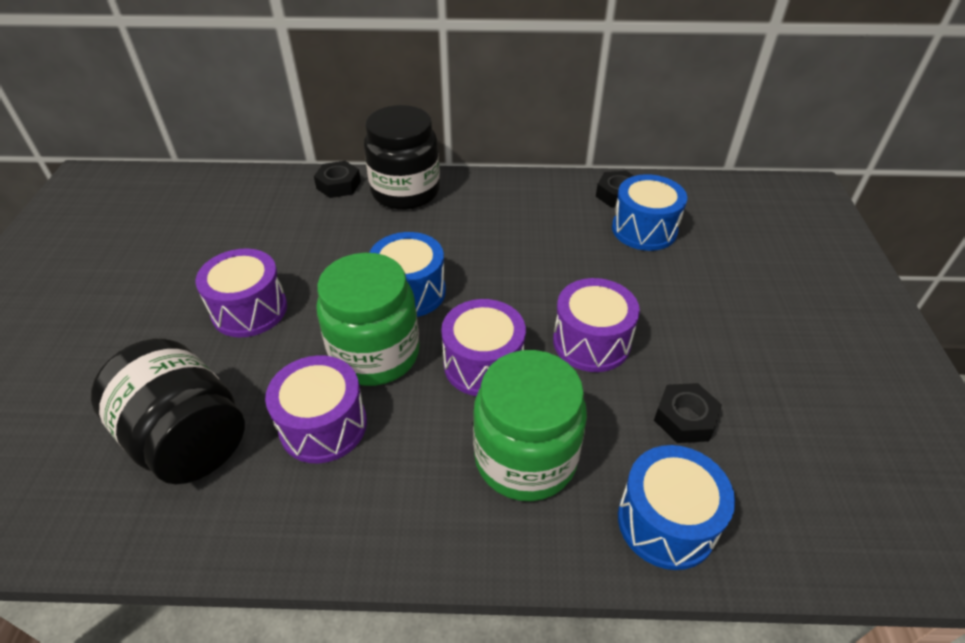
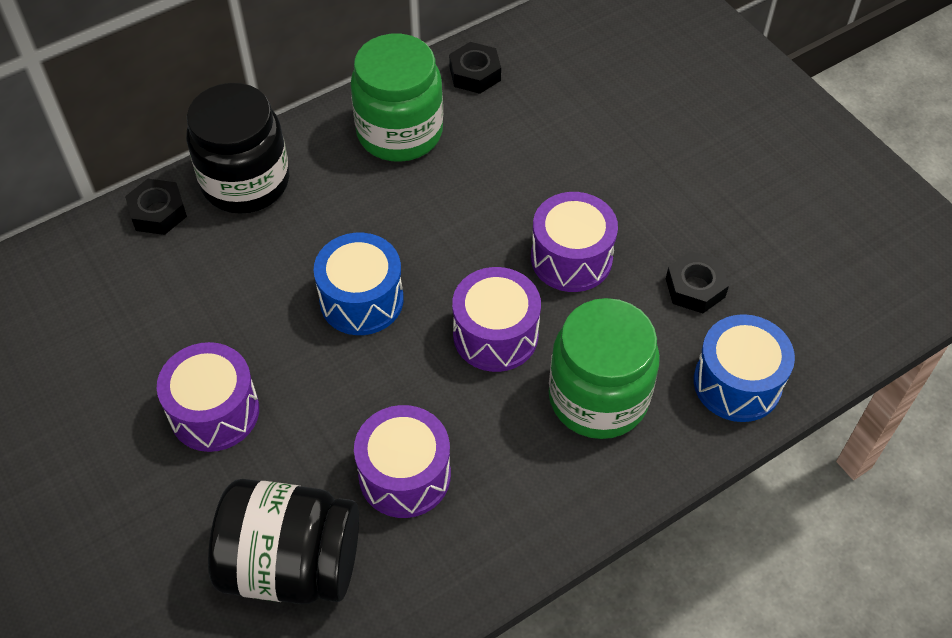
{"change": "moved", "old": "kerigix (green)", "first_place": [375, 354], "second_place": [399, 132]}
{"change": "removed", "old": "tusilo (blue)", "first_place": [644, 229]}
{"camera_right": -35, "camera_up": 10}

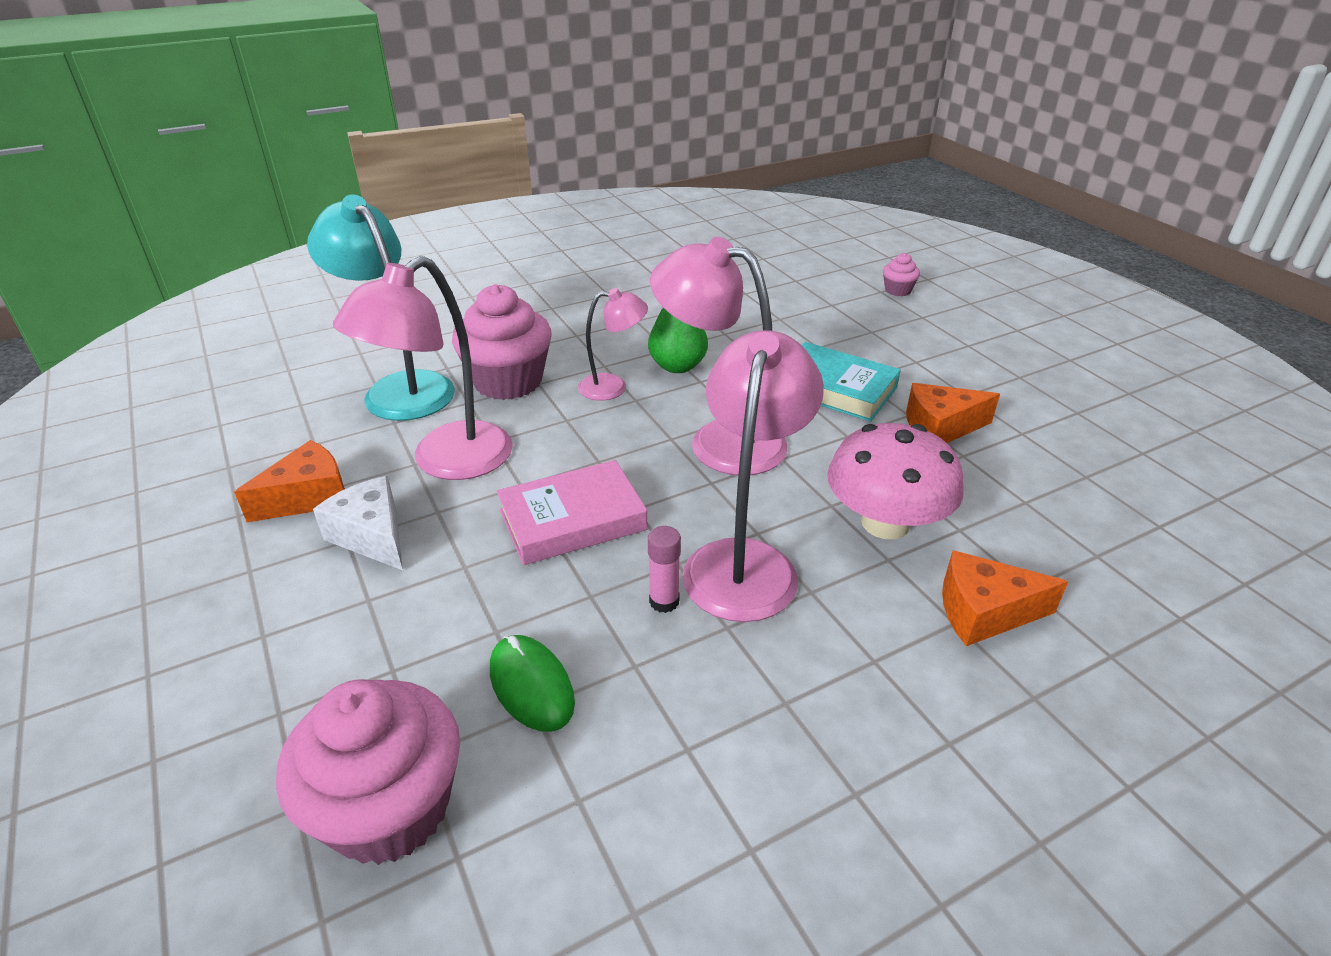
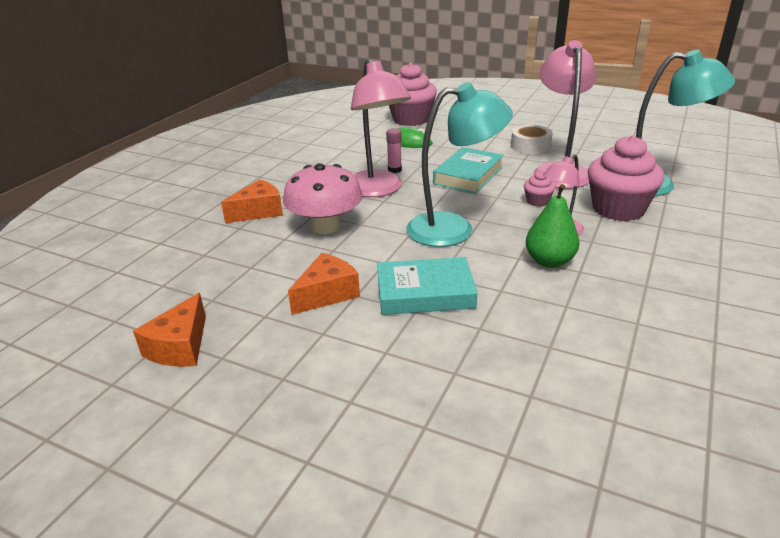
{"change": "moved", "old": "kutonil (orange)", "first_place": [309, 497], "second_place": [180, 347]}
{"change": "recoloured", "old": "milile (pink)", "new": "milile (turquoise)", "first_place": [719, 441], "second_place": [454, 229]}
{"change": "recoloured", "old": "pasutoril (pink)", "new": "pasutoril (turquoise)", "first_place": [572, 520], "second_place": [468, 175]}
{"change": "replaced", "old": "kutonil (white)", "new": "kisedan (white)", "first_place": [372, 536], "second_place": [530, 146]}
{"change": "moved", "old": "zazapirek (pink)", "first_place": [897, 290], "second_place": [537, 201]}
{"camera_right": 145, "camera_up": -5}

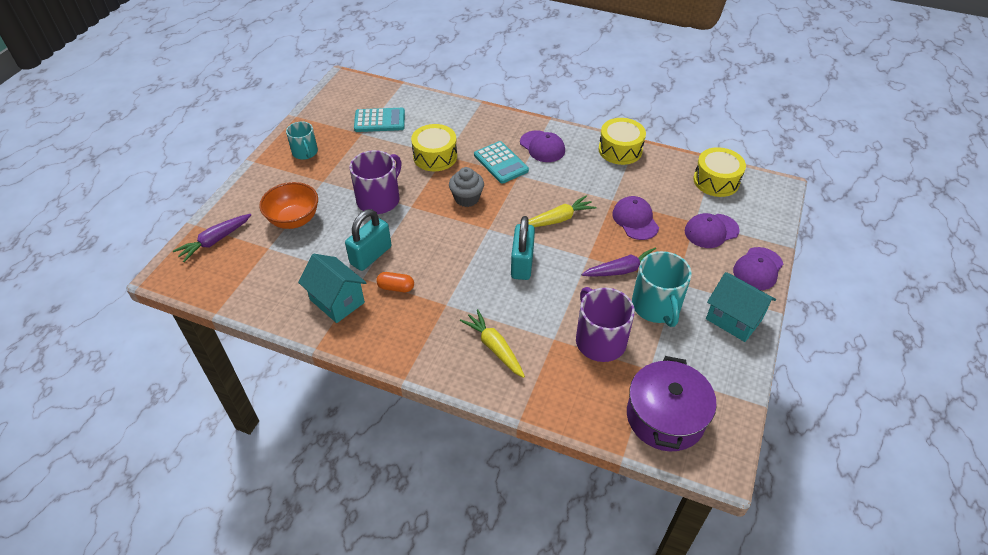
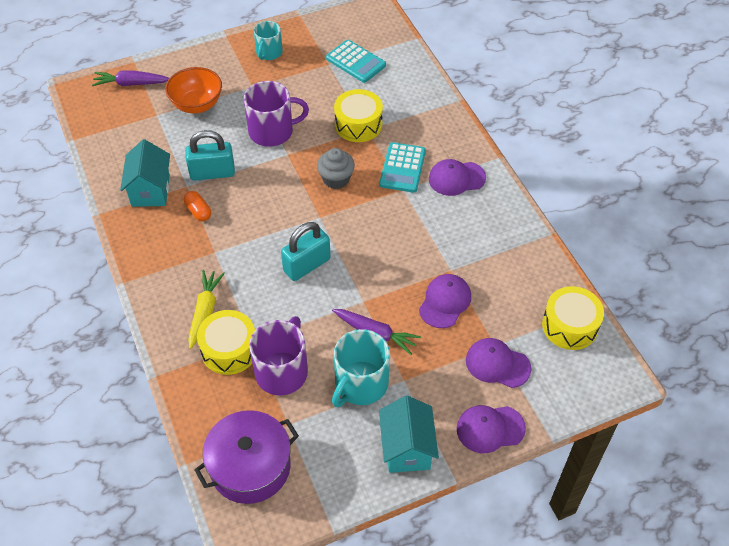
{"change": "moved", "old": "tusilo (yellow)", "first_place": [620, 150], "second_place": [229, 350]}
{"change": "turned", "old": "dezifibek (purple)", "first_place": [542, 147], "second_place": [456, 178], "degrees": 75}
{"change": "removed", "old": "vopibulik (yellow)", "first_place": [558, 219]}
{"camera_right": 45, "camera_up": 5}

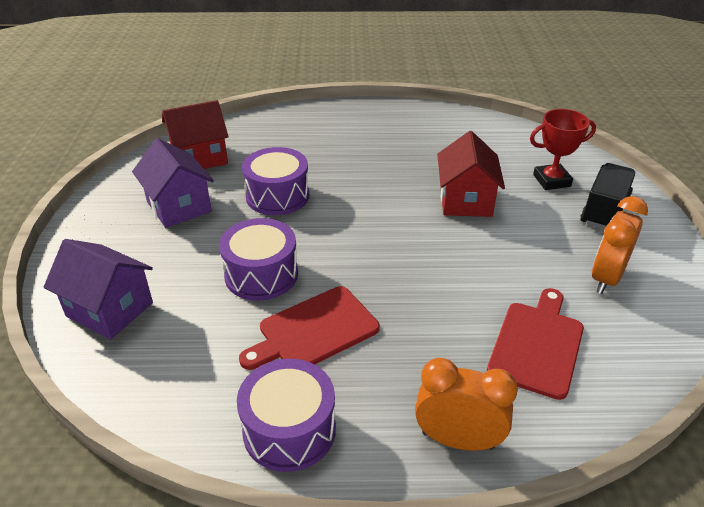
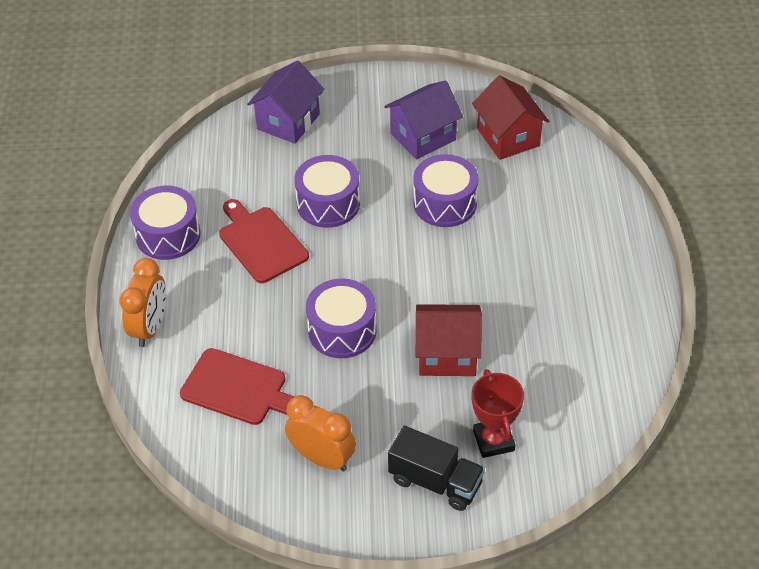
{"change": "added", "new": "tusilo (purple)", "second_place": [342, 330]}
{"camera_right": 90, "camera_up": 10}

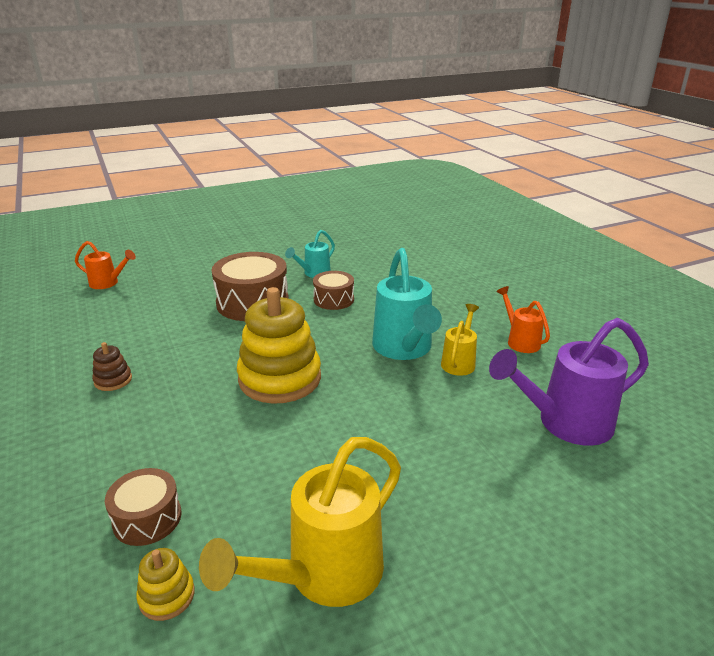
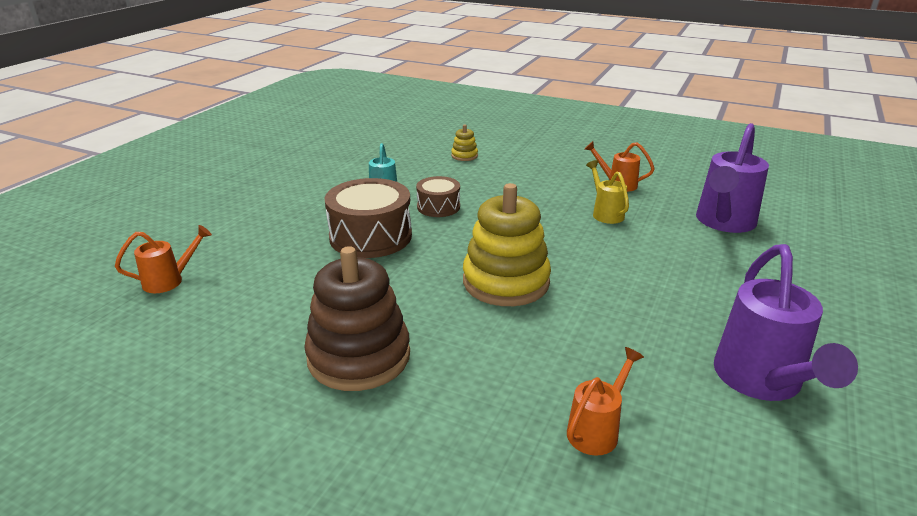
{"change": "resized", "old": "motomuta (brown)", "first_place": [113, 380], "second_place": [359, 356], "factor": 2.28}
{"change": "moved", "old": "motomuta (yellow)", "first_place": [167, 596], "second_place": [464, 156]}
{"change": "replaced", "old": "tusilo (brown)", "new": "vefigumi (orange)", "first_place": [147, 518], "second_place": [597, 430]}
{"change": "recoloured", "old": "vefigumi (yellow)", "new": "vefigumi (purple)", "first_place": [324, 575], "second_place": [761, 382]}
{"change": "removed", "old": "vefigumi (turquoise)", "first_place": [404, 349]}
{"camera_right": -40, "camera_up": 0}

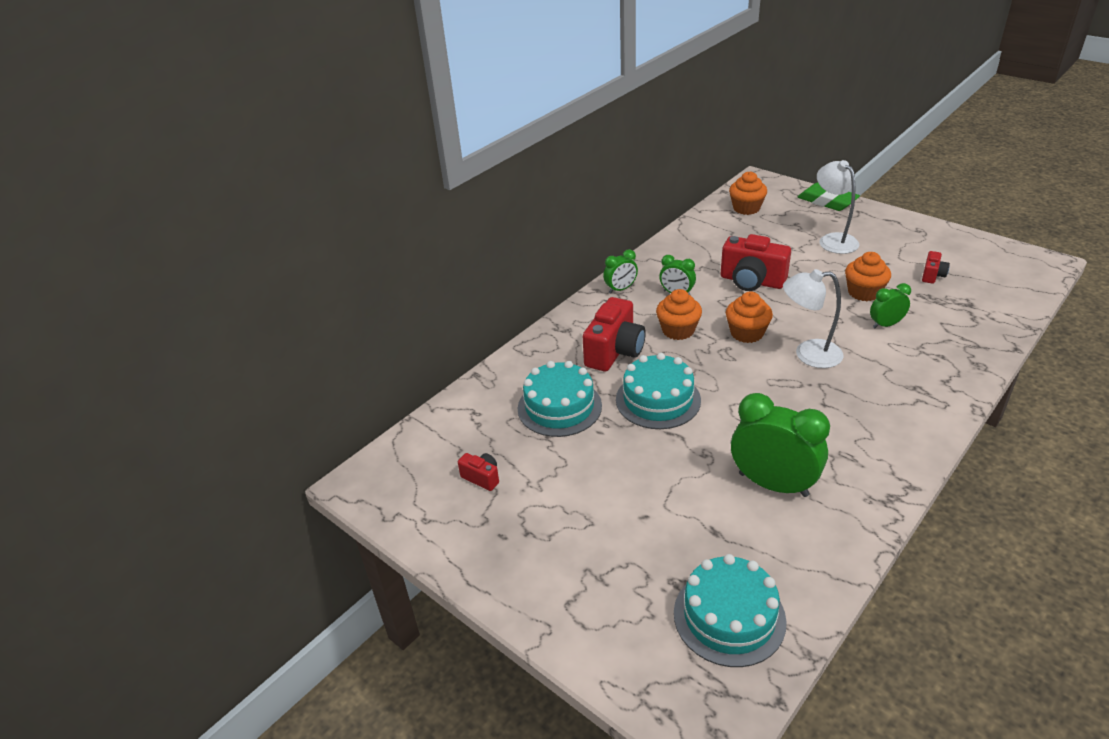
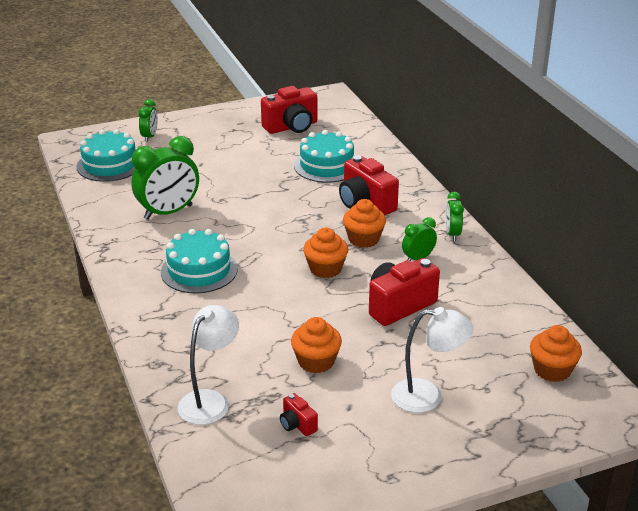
{"change": "moved", "old": "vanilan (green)", "first_place": [885, 324], "second_place": [150, 136]}
{"change": "moved", "old": "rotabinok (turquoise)", "first_place": [658, 400], "second_place": [199, 270]}
{"change": "moved", "old": "milile (white)", "first_place": [808, 354], "second_place": [210, 400]}
{"change": "resized", "old": "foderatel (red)", "first_place": [482, 477], "second_place": [291, 127], "factor": 2.04}
{"change": "removed", "old": "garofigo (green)", "first_place": [827, 201]}
{"camera_right": 115, "camera_up": -5}

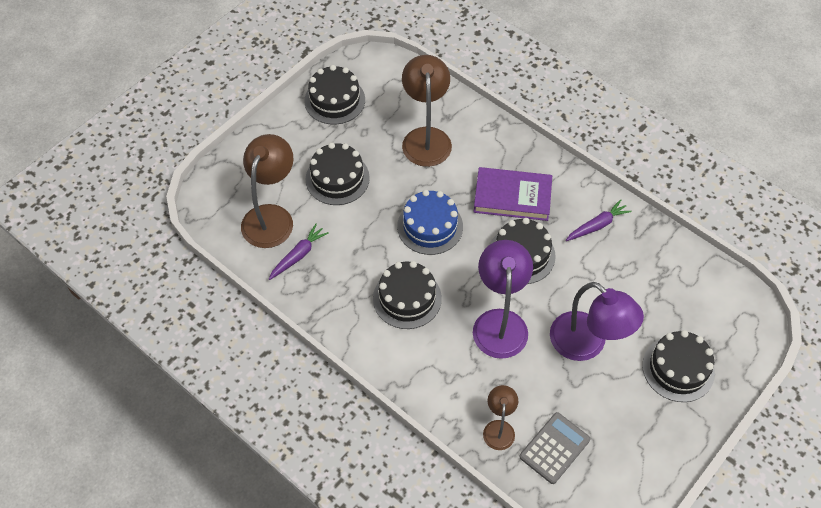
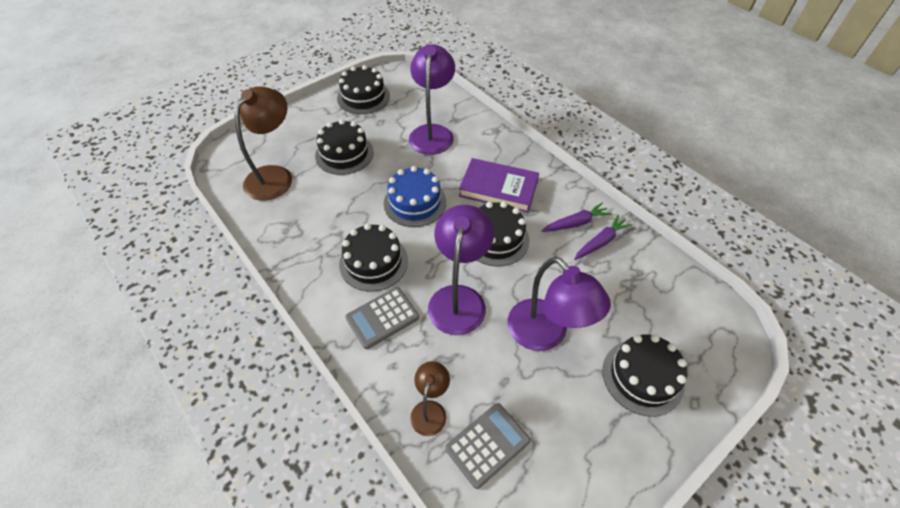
{"change": "added", "new": "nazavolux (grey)", "second_place": [382, 318]}
{"change": "recoloured", "old": "milile (brown)", "new": "milile (purple)", "first_place": [426, 138], "second_place": [432, 133]}
{"change": "moved", "old": "vopibulik (purple)", "first_place": [298, 255], "second_place": [600, 242]}
{"camera_right": 10, "camera_up": -5}

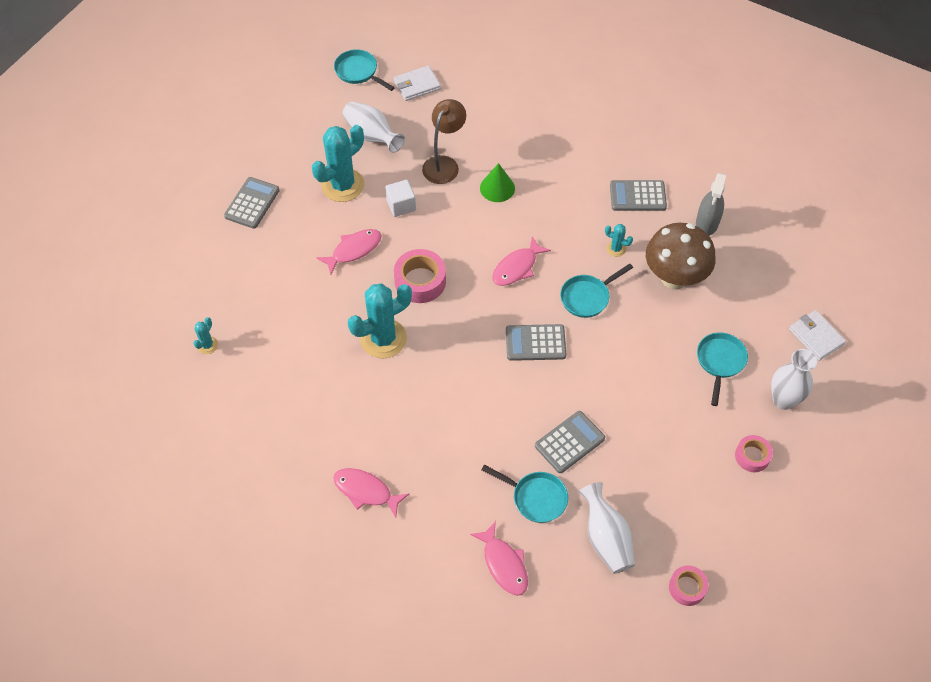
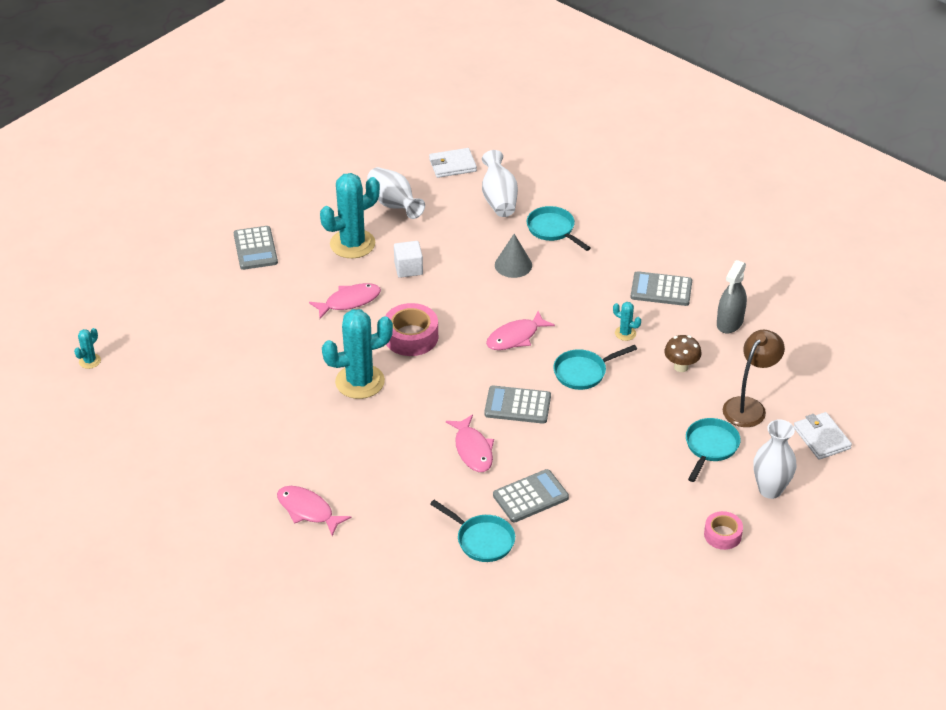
{"change": "moved", "old": "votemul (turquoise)", "first_place": [207, 345], "second_place": [90, 361]}
{"change": "turned", "old": "nazavolux (grey)", "first_place": [252, 203], "second_place": [255, 248], "degrees": 135}
{"change": "moved", "old": "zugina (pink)", "first_place": [504, 564], "second_place": [473, 450]}
{"change": "moved", "old": "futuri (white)", "first_place": [606, 538], "second_place": [499, 199]}
{"change": "recoloured", "old": "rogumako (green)", "new": "rogumako (grey)", "first_place": [497, 188], "second_place": [513, 265]}
{"change": "moved", "old": "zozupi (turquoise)", "first_place": [358, 72], "second_place": [553, 229]}
{"change": "resized", "old": "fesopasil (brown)", "first_place": [674, 278], "second_place": [681, 367], "factor": 0.5}
{"change": "moved", "old": "milile (brown)", "first_place": [444, 164], "second_place": [749, 406]}
{"change": "removed", "old": "kisedan (pink)", "first_place": [687, 588]}
{"camera_right": 10, "camera_up": -15}

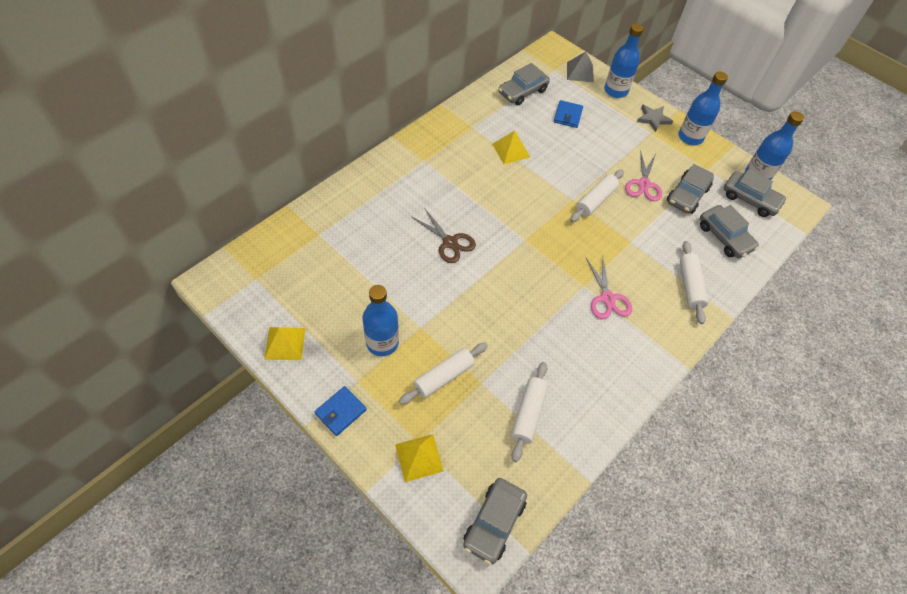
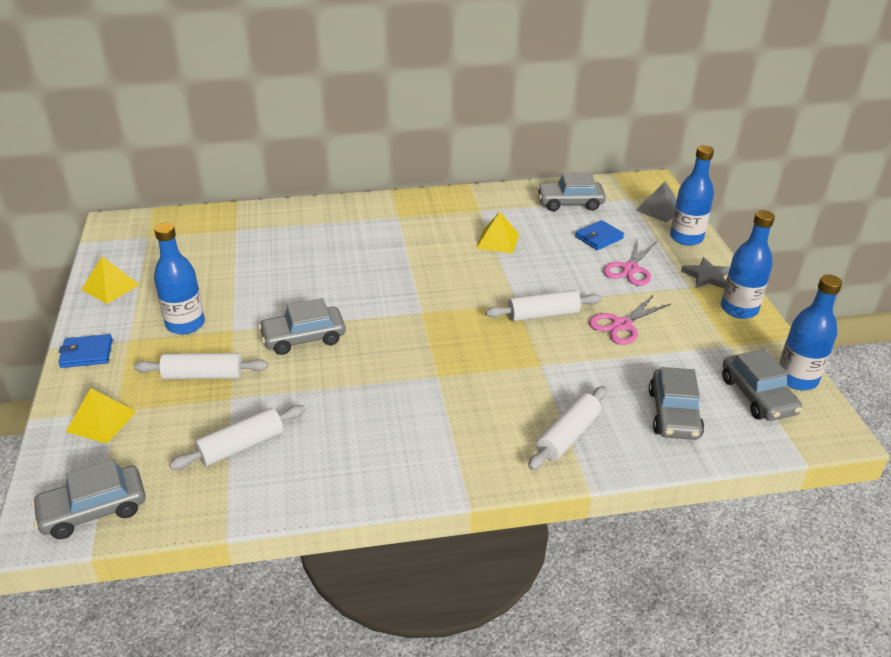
{"change": "moved", "old": "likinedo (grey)", "first_place": [687, 195], "second_place": [303, 338]}
{"change": "moved", "old": "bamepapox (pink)", "first_place": [607, 298], "second_place": [630, 269]}
{"change": "removed", "old": "bamepapox (brown)", "first_place": [450, 242]}
{"camera_right": 40, "camera_up": -20}

